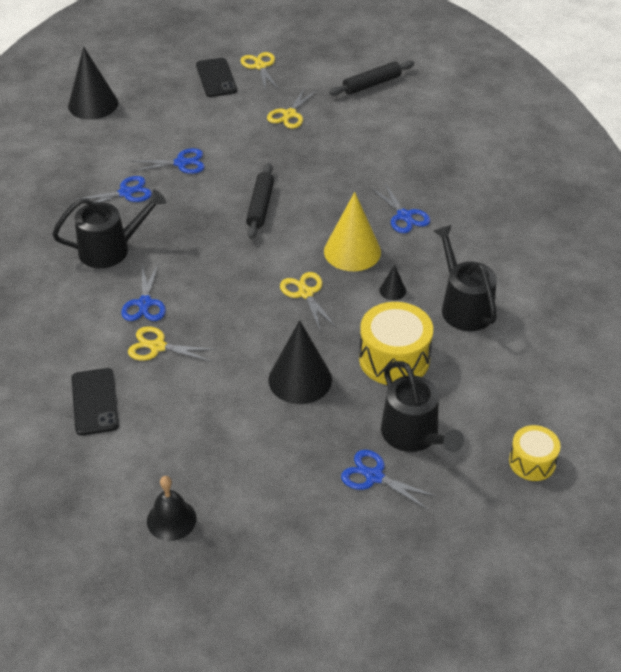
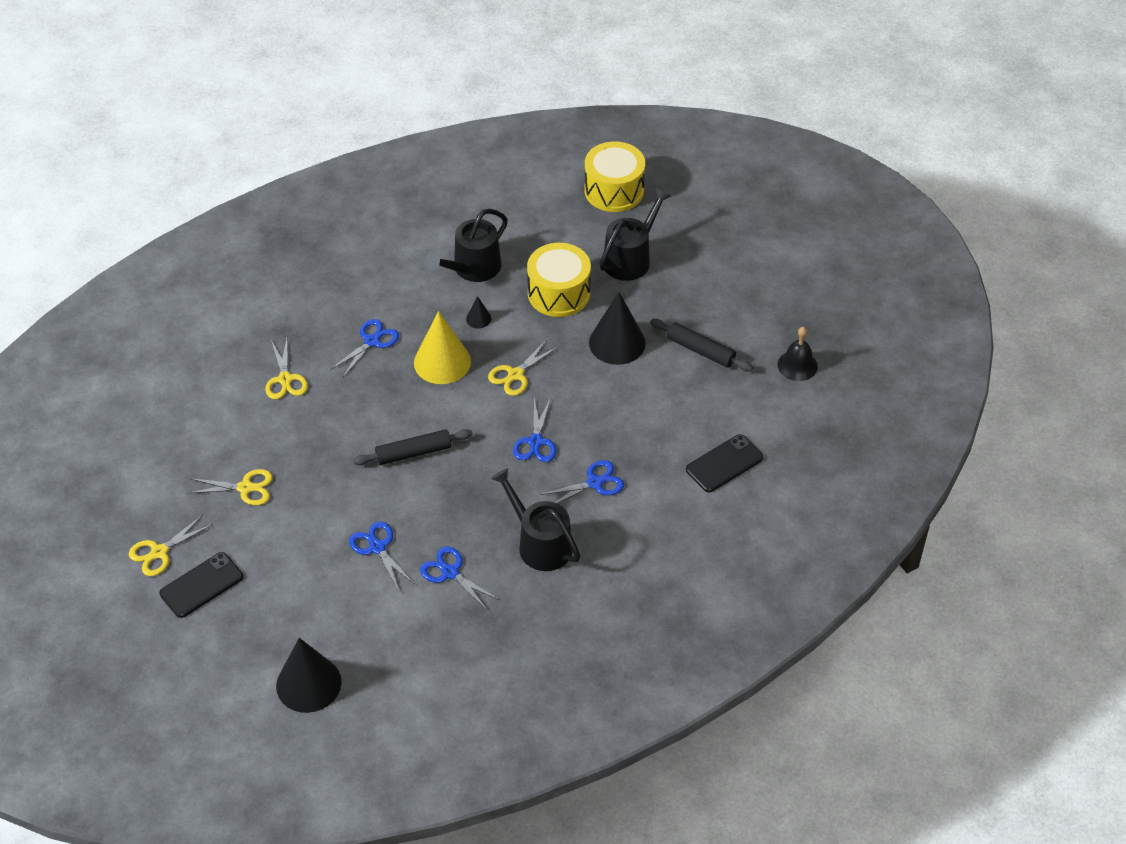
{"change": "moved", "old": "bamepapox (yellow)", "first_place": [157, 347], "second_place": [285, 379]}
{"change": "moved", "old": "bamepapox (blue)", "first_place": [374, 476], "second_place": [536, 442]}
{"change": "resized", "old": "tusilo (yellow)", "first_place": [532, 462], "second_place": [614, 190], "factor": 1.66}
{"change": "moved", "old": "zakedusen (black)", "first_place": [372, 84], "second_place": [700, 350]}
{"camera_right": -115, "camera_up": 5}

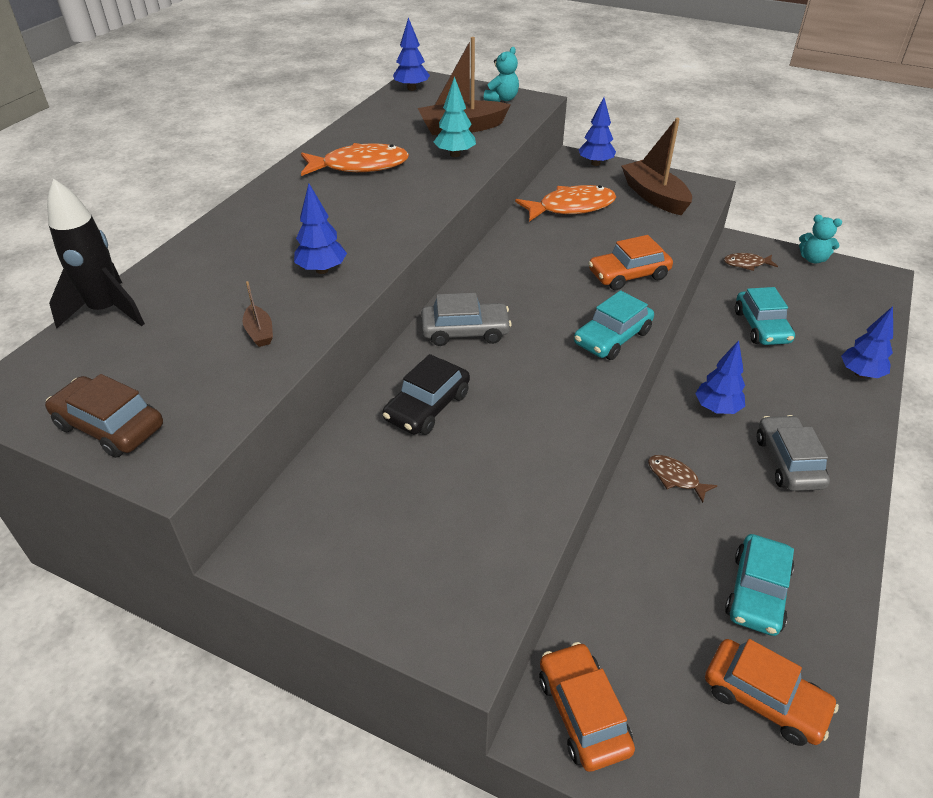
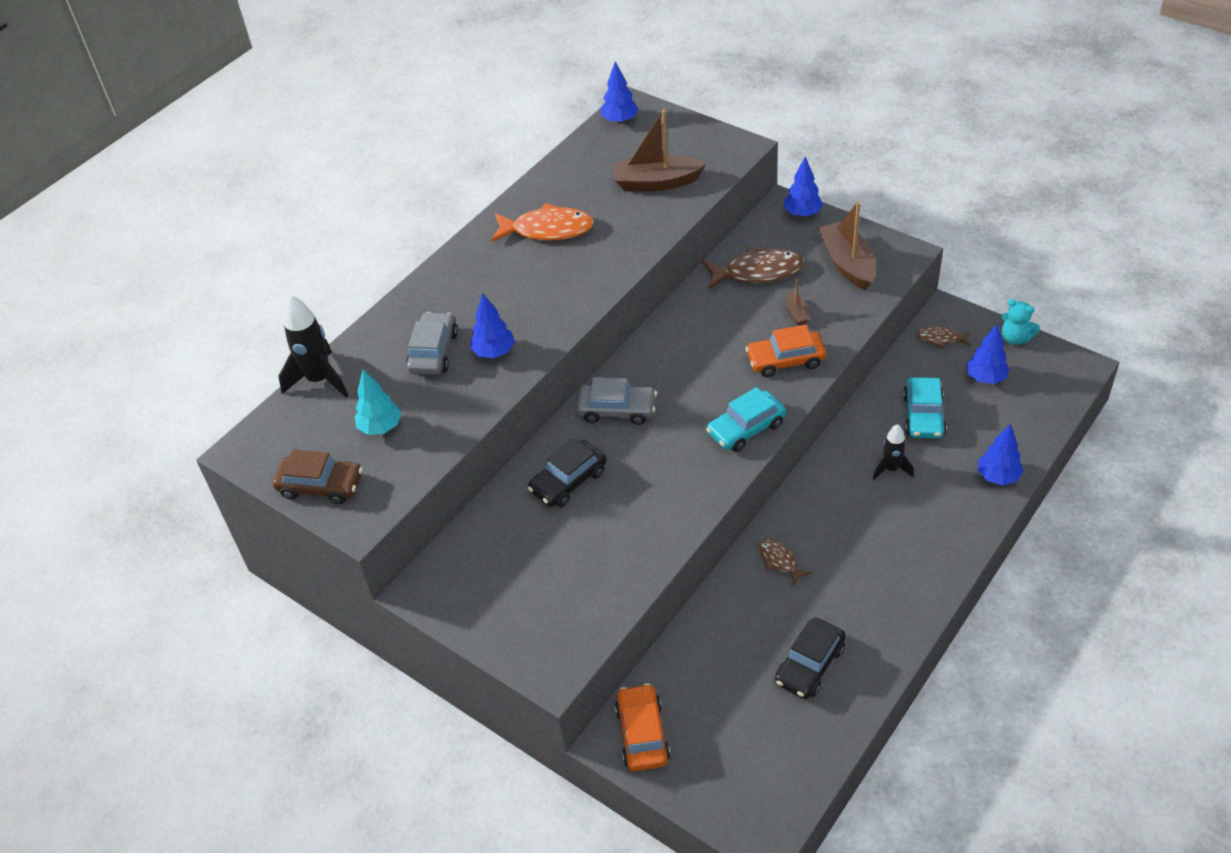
{"change": "turned", "old": "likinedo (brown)", "first_place": [109, 426], "second_place": [321, 486], "degrees": 150}
{"change": "moved", "old": "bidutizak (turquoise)", "first_place": [455, 154], "second_place": [380, 427]}
{"change": "moved", "old": "likinedo (grey)", "first_place": [788, 462], "second_place": [433, 352]}
{"change": "recoloured", "old": "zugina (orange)", "new": "zugina (brown)", "first_place": [571, 207], "second_place": [758, 272]}
{"change": "recoloured", "old": "likinedo (turquoise)", "new": "likinedo (black)", "first_place": [757, 592], "second_place": [809, 665]}
{"change": "moved", "old": "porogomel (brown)", "first_place": [259, 332], "second_place": [796, 313]}
{"change": "added", "new": "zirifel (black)", "second_place": [891, 469]}
{"change": "moved", "old": "bidutizak (blue)", "first_place": [717, 408], "second_place": [985, 378]}
{"change": "removed", "old": "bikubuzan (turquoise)", "first_place": [502, 99]}
{"change": "removed", "old": "likinedo (orange)", "first_place": [764, 698]}
{"camera_right": 15, "camera_up": 5}

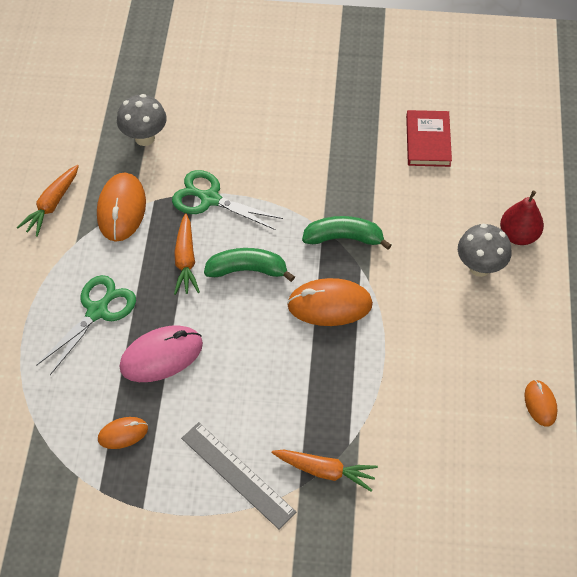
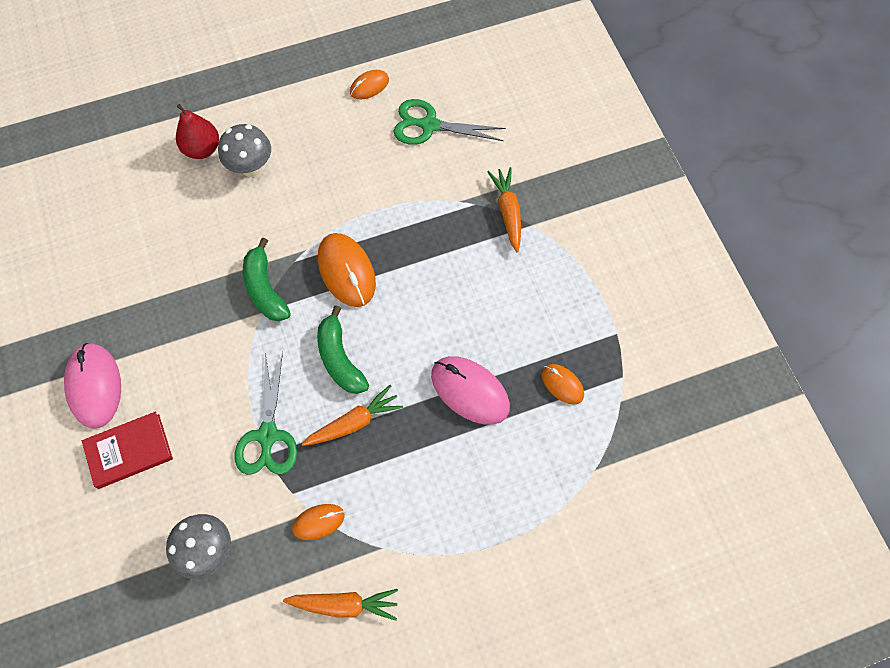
{"change": "added", "new": "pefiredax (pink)", "second_place": [94, 386]}
{"change": "moved", "old": "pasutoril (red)", "first_place": [428, 141], "second_place": [129, 451]}
{"change": "resized", "old": "pefiredax (orange)", "first_place": [121, 209], "second_place": [318, 522], "factor": 0.56}
{"change": "moved", "old": "bamepapox (green)", "first_place": [97, 311], "second_place": [429, 125]}
{"change": "removed", "old": "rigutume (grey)", "first_place": [237, 474]}
{"camera_right": -115, "camera_up": 10}

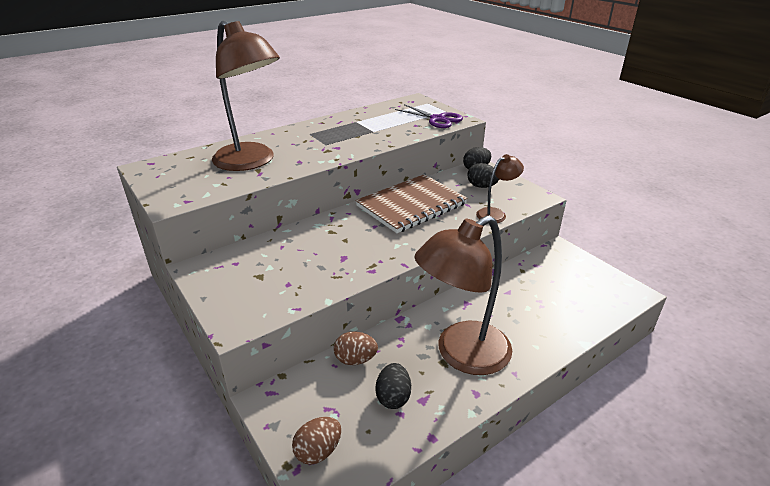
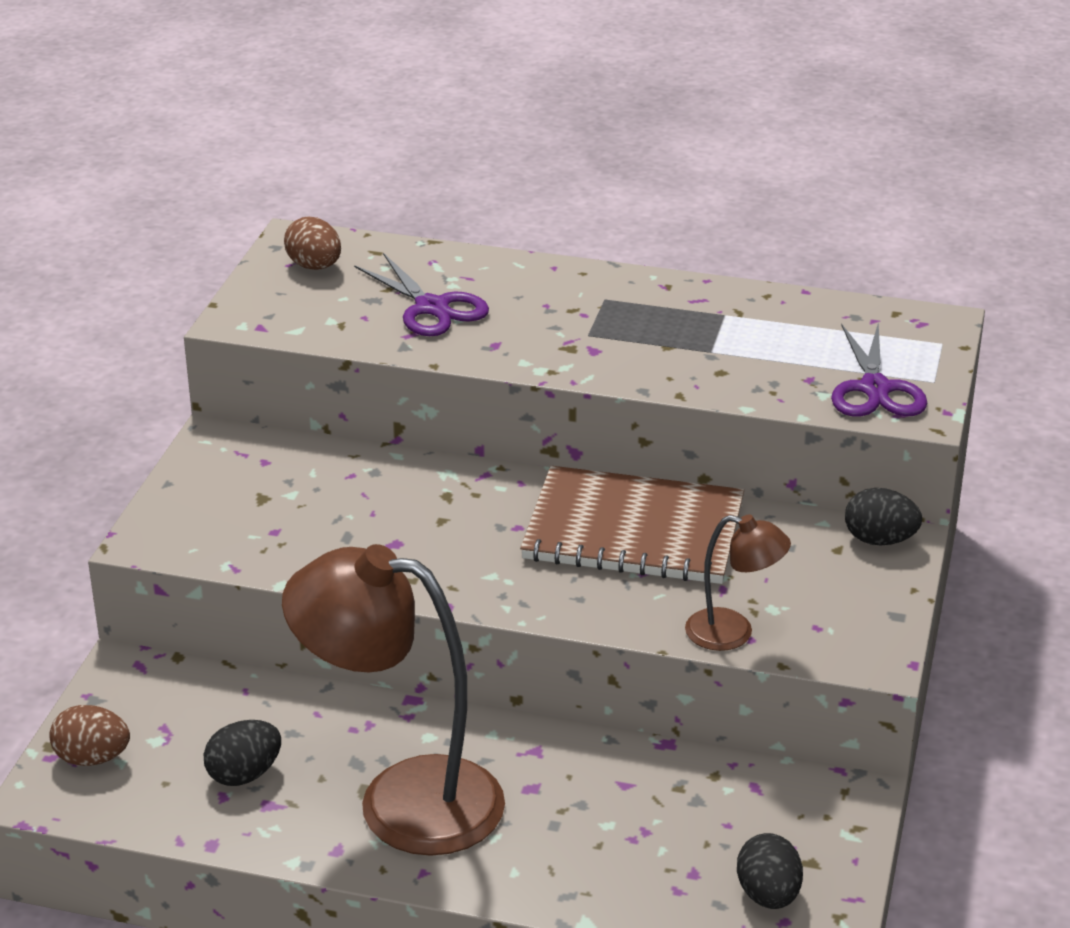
{"change": "moved", "old": "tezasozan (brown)", "first_place": [355, 359], "second_place": [314, 266]}
{"change": "replaced", "old": "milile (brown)", "new": "bamepapox (purple)", "first_place": [251, 162], "second_place": [432, 307]}
{"change": "moved", "old": "tezasozan (black)", "first_place": [481, 186], "second_place": [768, 895]}
{"camera_right": 50, "camera_up": 0}

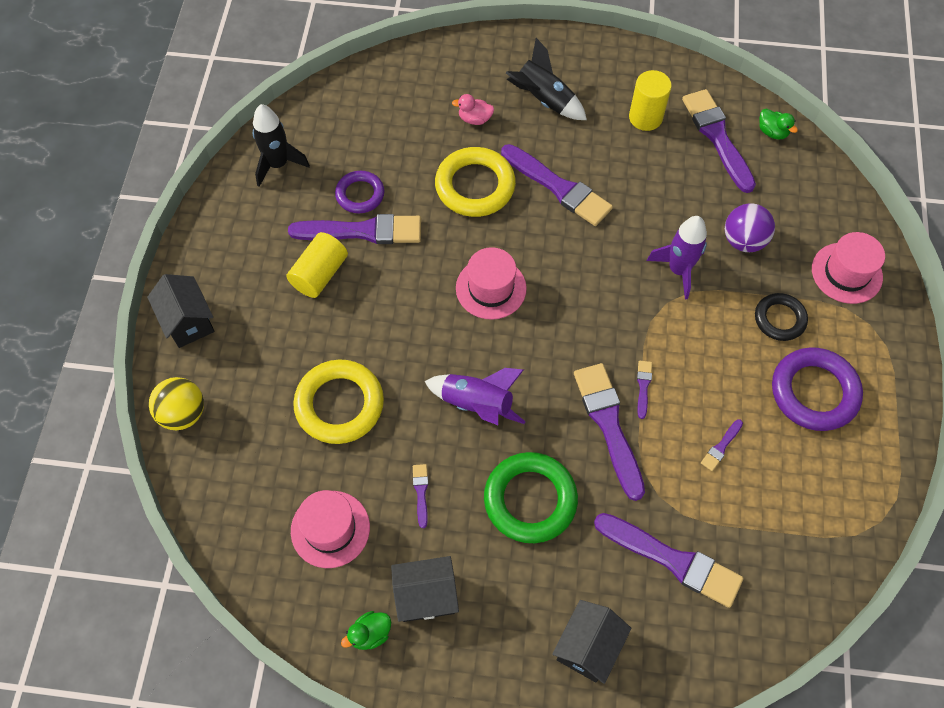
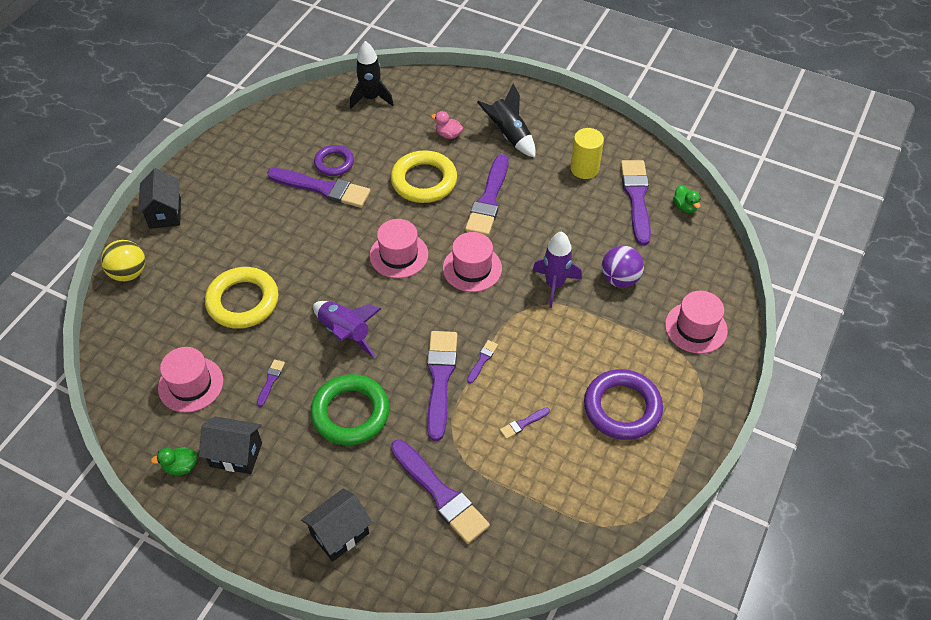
{"change": "moved", "old": "zirifel (black)", "first_place": [278, 164], "second_place": [371, 98]}
{"change": "added", "new": "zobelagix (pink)", "second_place": [472, 268]}
{"change": "turned", "old": "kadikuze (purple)", "first_place": [558, 187], "second_place": [489, 199], "degrees": 45}
{"change": "removed", "old": "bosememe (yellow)", "first_place": [319, 274]}
{"change": "removed", "old": "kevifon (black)", "first_place": [779, 319]}
{"camera_right": 20, "camera_up": -10}

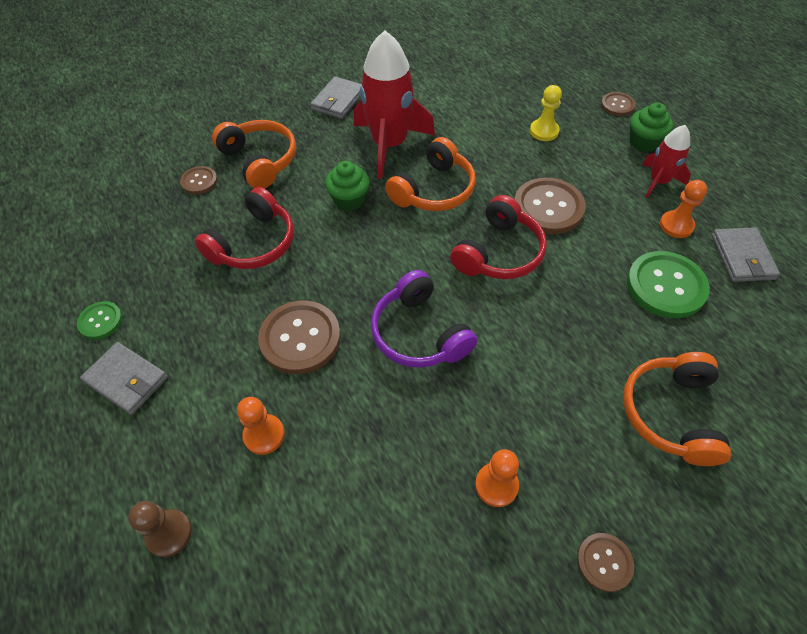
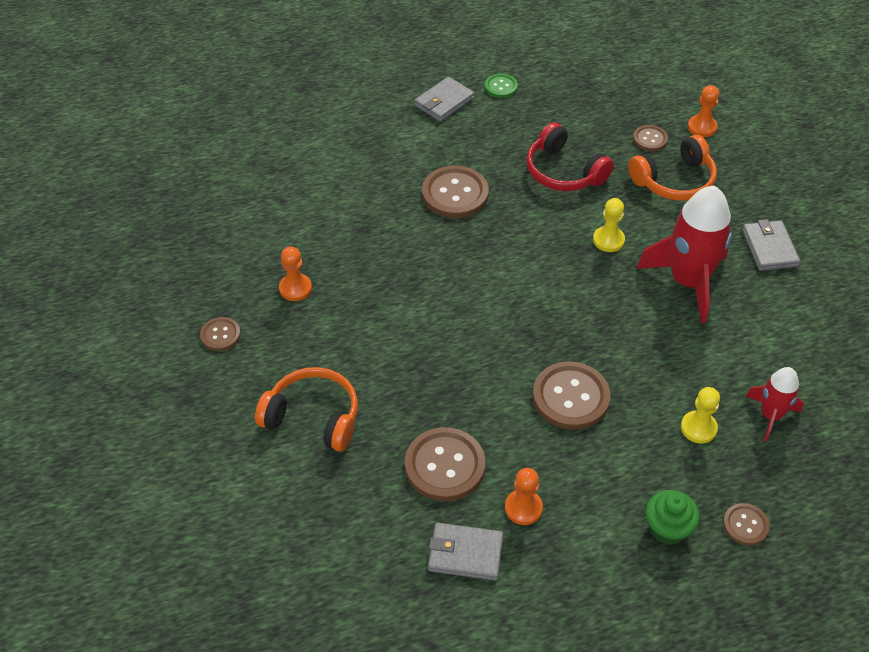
{"change": "recoloured", "old": "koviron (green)", "new": "koviron (brown)", "first_place": [666, 286], "second_place": [445, 466]}
{"change": "replaced", "old": "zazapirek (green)", "new": "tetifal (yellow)", "first_place": [349, 200], "second_place": [608, 240]}
{"change": "moved", "old": "tetifal (orange)", "first_place": [264, 435], "second_place": [702, 127]}
{"change": "turned", "old": "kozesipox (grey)", "first_place": [338, 100], "second_place": [769, 248], "degrees": 45}
{"change": "moved", "old": "zirifel (red)", "first_place": [658, 181], "second_place": [771, 415]}
{"change": "removed", "old": "tetifal (brown)", "first_place": [169, 533]}
{"change": "removed", "old": "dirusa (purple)", "first_place": [419, 333]}
{"change": "removed", "old": "dirusa (orange)", "first_place": [434, 190]}
{"change": "removed", "old": "dirusa (red)", "first_place": [499, 253]}
{"camera_right": 100, "camera_up": -5}

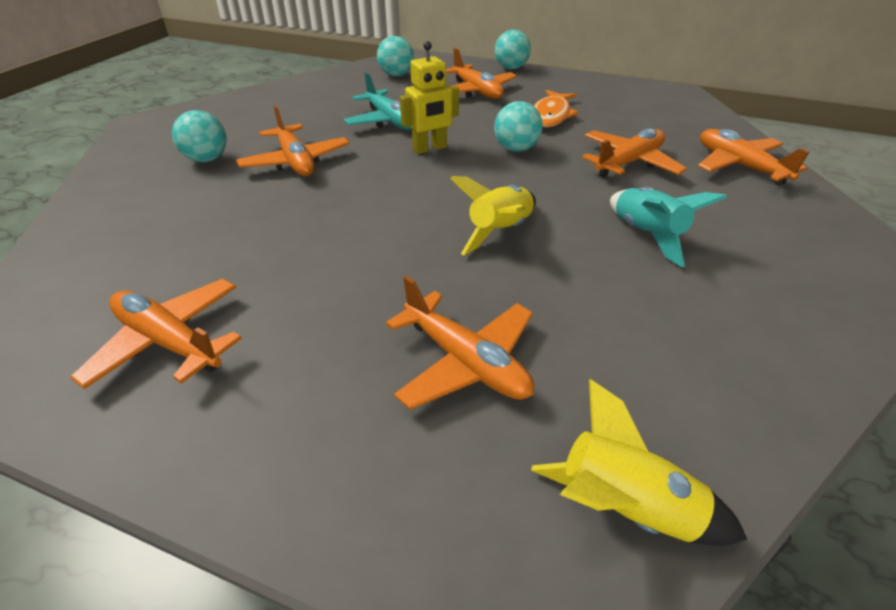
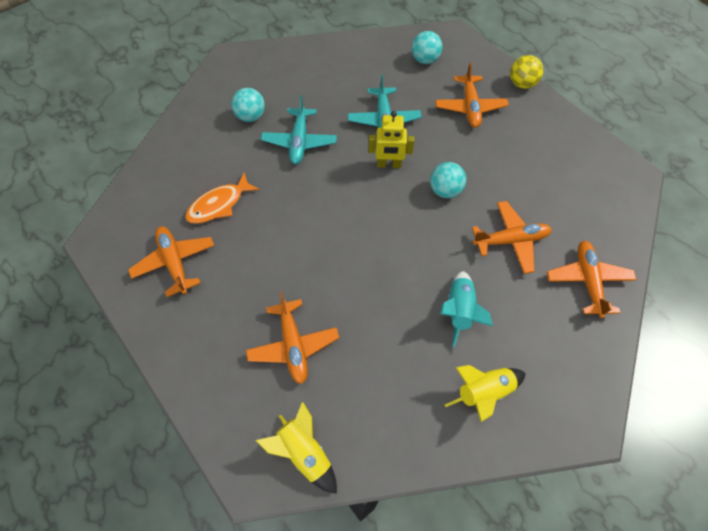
{"change": "moved", "old": "zugina (orange)", "first_place": [551, 115], "second_place": [219, 205]}
{"change": "recoloured", "old": "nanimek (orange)", "new": "nanimek (turquoise)", "first_place": [295, 161], "second_place": [299, 141]}
{"change": "moved", "old": "zirifel (yellow)", "first_place": [500, 231], "second_place": [484, 393]}
{"change": "recoloured", "old": "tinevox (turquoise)", "new": "tinevox (yellow)", "first_place": [511, 68], "second_place": [522, 84]}
{"camera_right": 30, "camera_up": 20}

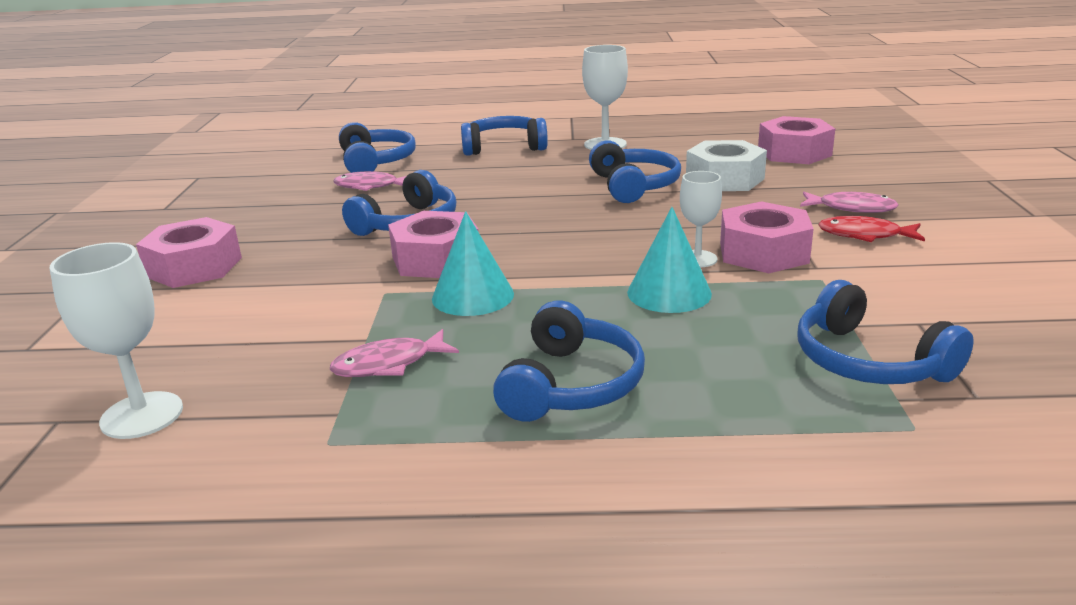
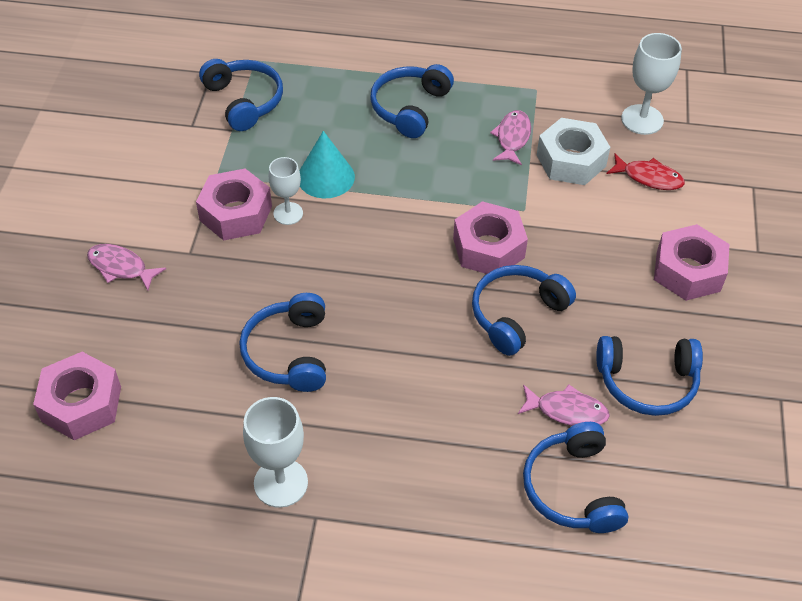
{"change": "turned", "old": "zugina (pink)", "first_place": [389, 364], "second_place": [512, 138], "degrees": -60}
{"change": "moved", "old": "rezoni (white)", "first_place": [724, 179], "second_place": [571, 160]}
{"change": "moved", "old": "dirusa (blue)", "first_place": [504, 147], "second_place": [647, 382]}
{"change": "moved", "old": "zugina (red)", "first_place": [865, 235], "second_place": [649, 177]}
{"change": "removed", "old": "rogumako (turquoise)", "first_place": [473, 296]}
{"camera_right": -175, "camera_up": 25}

